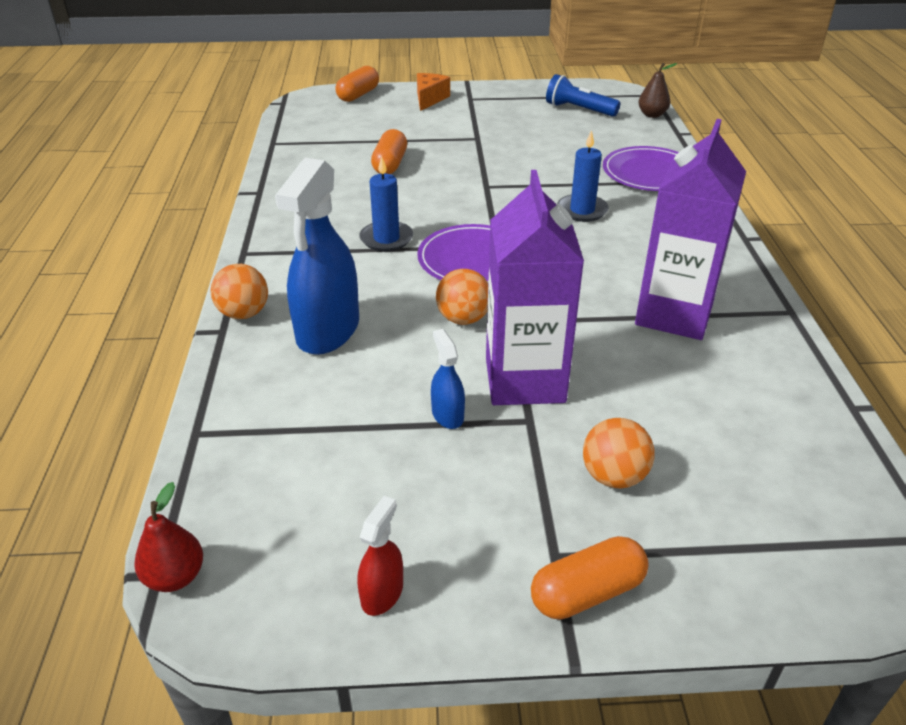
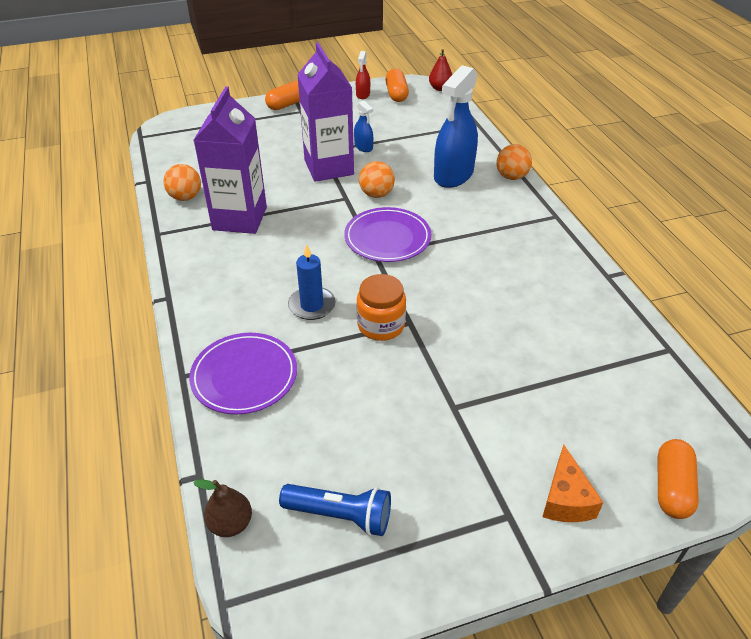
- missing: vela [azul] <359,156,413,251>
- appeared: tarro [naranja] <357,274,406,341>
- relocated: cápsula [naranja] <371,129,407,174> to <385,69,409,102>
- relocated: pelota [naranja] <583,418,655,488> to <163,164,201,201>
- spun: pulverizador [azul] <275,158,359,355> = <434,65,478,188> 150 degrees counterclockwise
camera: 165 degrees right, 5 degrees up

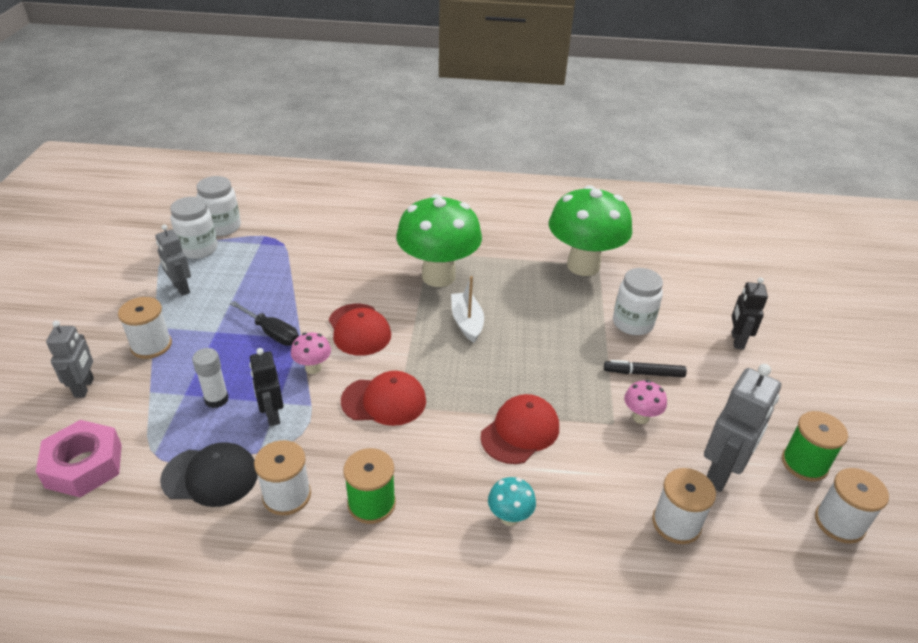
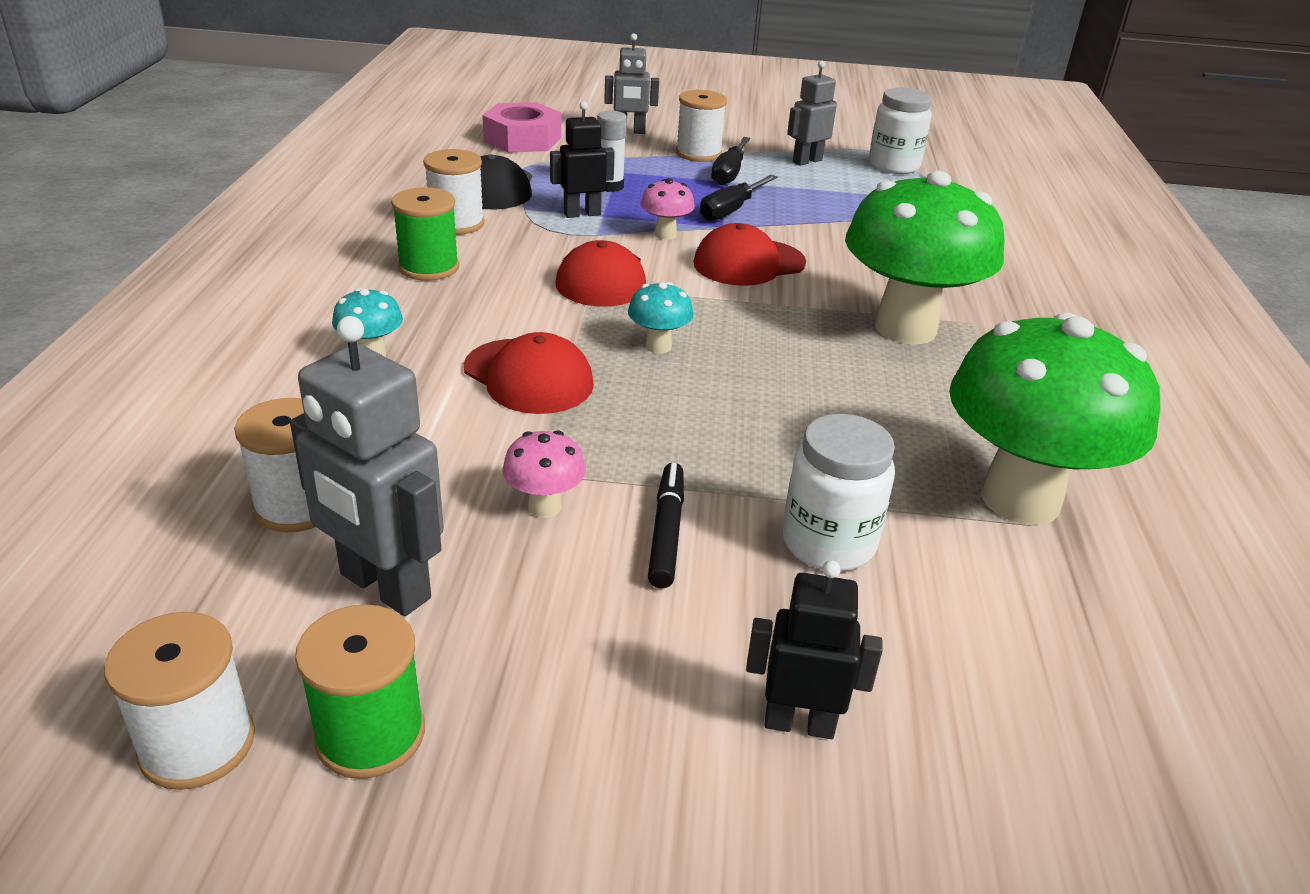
- missing: tarro [blanco] <196,176,241,236>
- missing: barco [blanco] <451,276,484,342>
- appeared: seta [turquesa] <628,282,693,353>
- appeared: destornillador [negro] <711,137,750,185>
camera: 90 degrees right, 5 degrees down

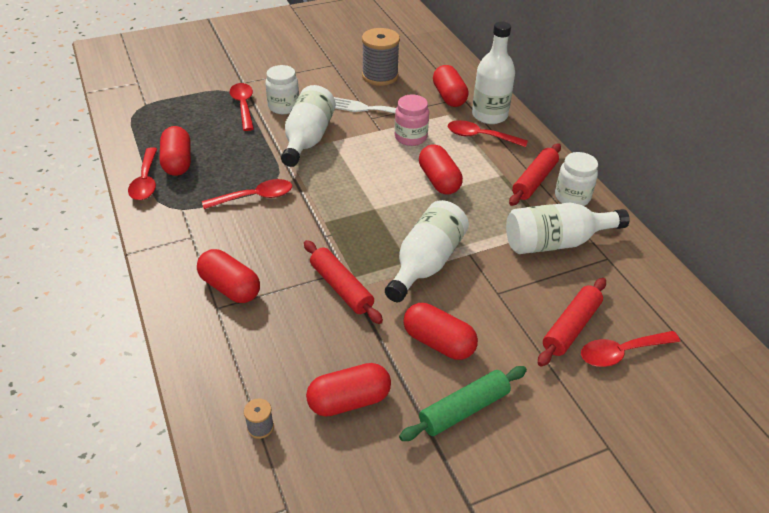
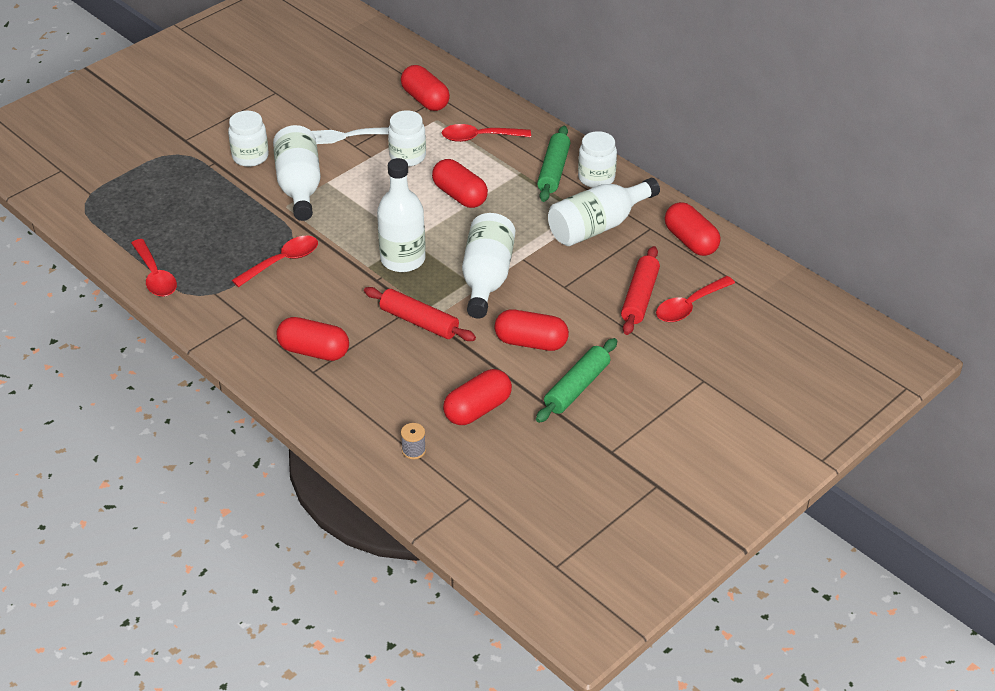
- missing: cuchara [rojo] <230,83,254,131>
- missing: carrete [gris] <362,28,400,86>
- relocated: cápsula [rojo] <160,126,191,176> to <665,202,721,256>
- relocated: botella [blanco] <472,22,515,124> to <377,158,426,272>
- colour: tarro [rosa] <395,94,429,146> to tarro [blanco] <388,110,426,167>
- colour: rodillo [rojo] <509,143,561,206> to rodillo [verde] <537,126,571,202>
camera: 20 degrees left, 0 degrees up

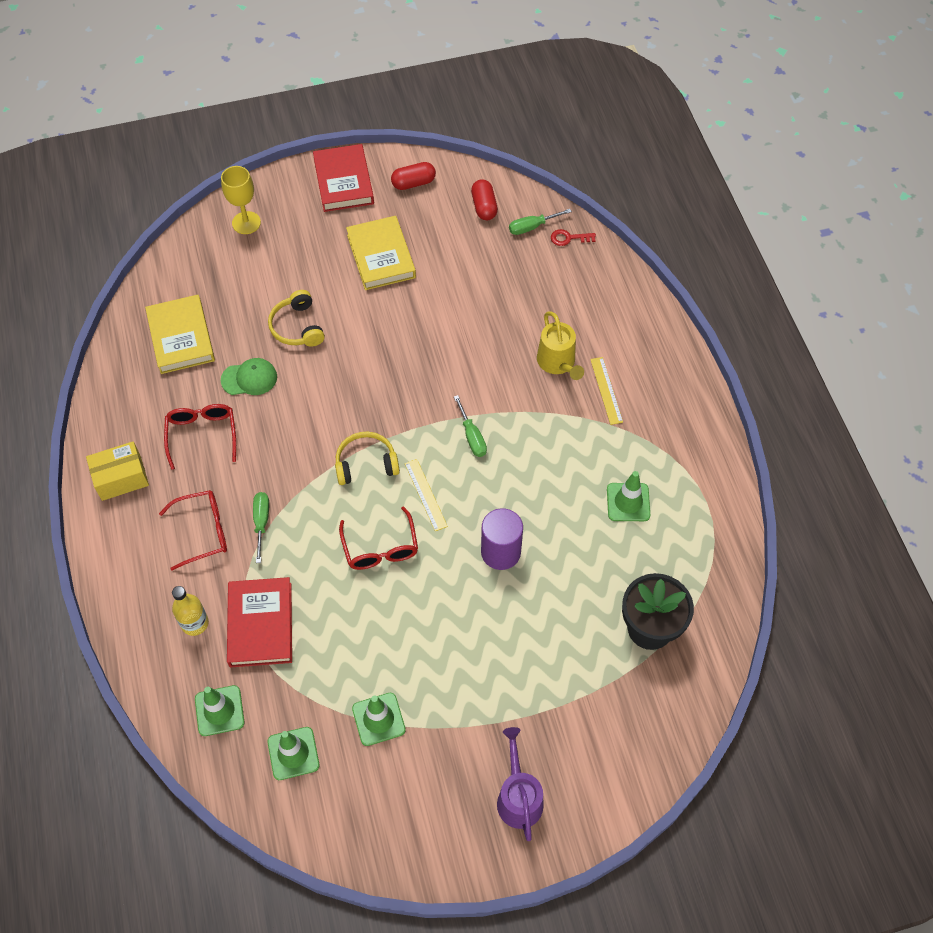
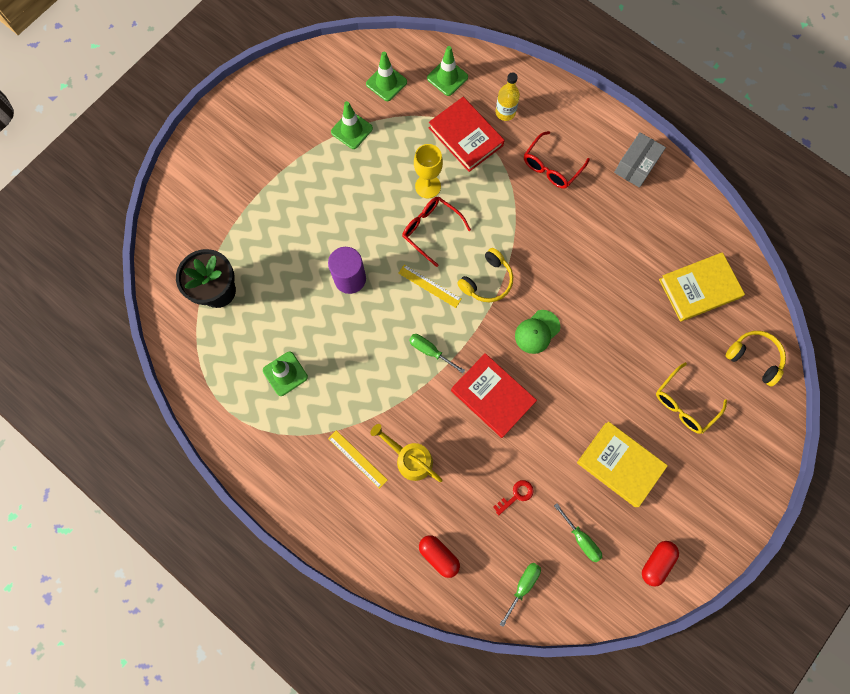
- missing: gafas [rojo] <164,404,236,470>
- missing: regadera [morado] <497,727,544,841>
- appeared: gafas [amarillo] <656,362,727,434>
- relocated: copa [amarillo] <221,166,261,234> to <414,144,443,198>
- relocated: gorra [verde] <221,358,277,395> to <515,310,560,354>
- relocated: destornillador [verde] <253,492,269,563> to <554,503,602,562>
- relocated: auriculares [amarillo] <268,290,325,347> to <725,331,786,386>
- relocated: libro [rojo] <313,144,374,212> to <451,353,537,438>
- relocated: cápsula [rojo] <471,179,498,220> to <419,535,460,578>
- relocated: llave [rojo] <551,229,596,246> to <493,480,534,515>
- colour: caja [amarillo] <86,441,149,501> to caja [gris] <614,132,666,188>
- spun: libro [amarillo] <145,295,215,374> = <659,252,745,322> 60 degrees counterclockwise
camera: 145 degrees right, 15 degrees up

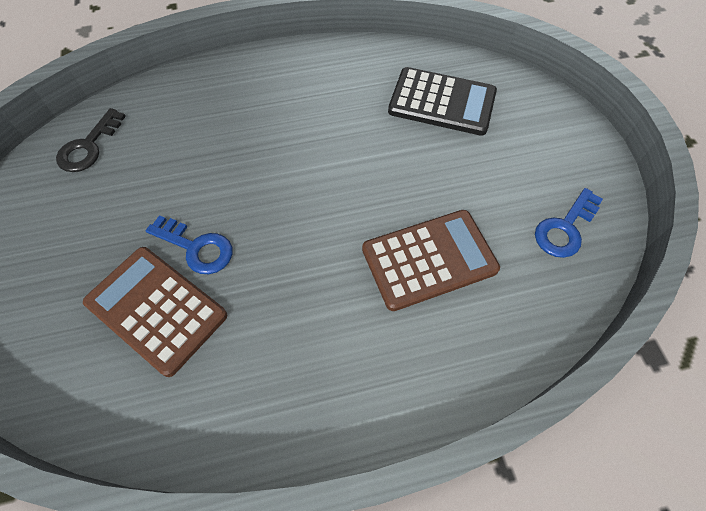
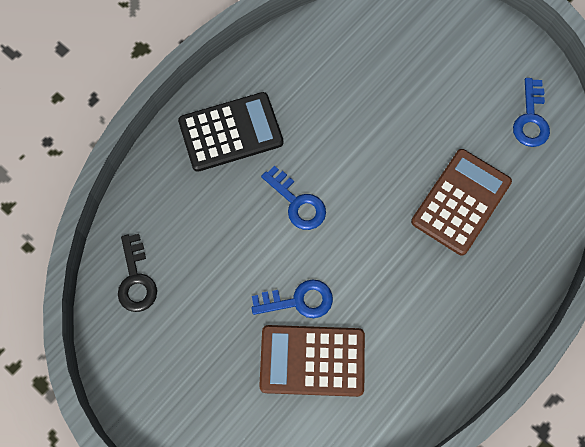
- appeared: llave [azul] <261,166,326,230>
- relocated: calculadora [negro] <388,67,497,136> to <178,92,283,172>
camera: 35 degrees left, 10 degrees up

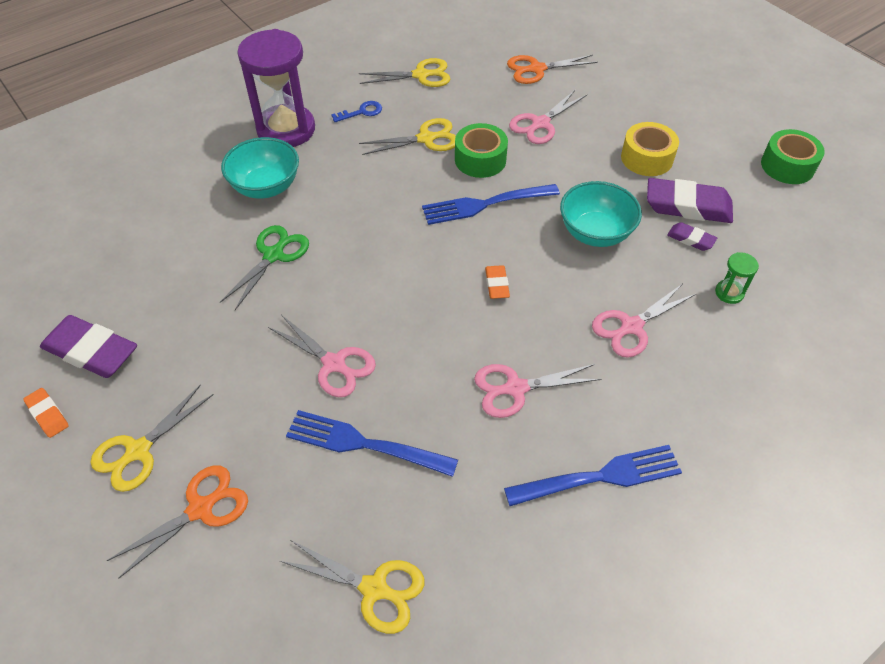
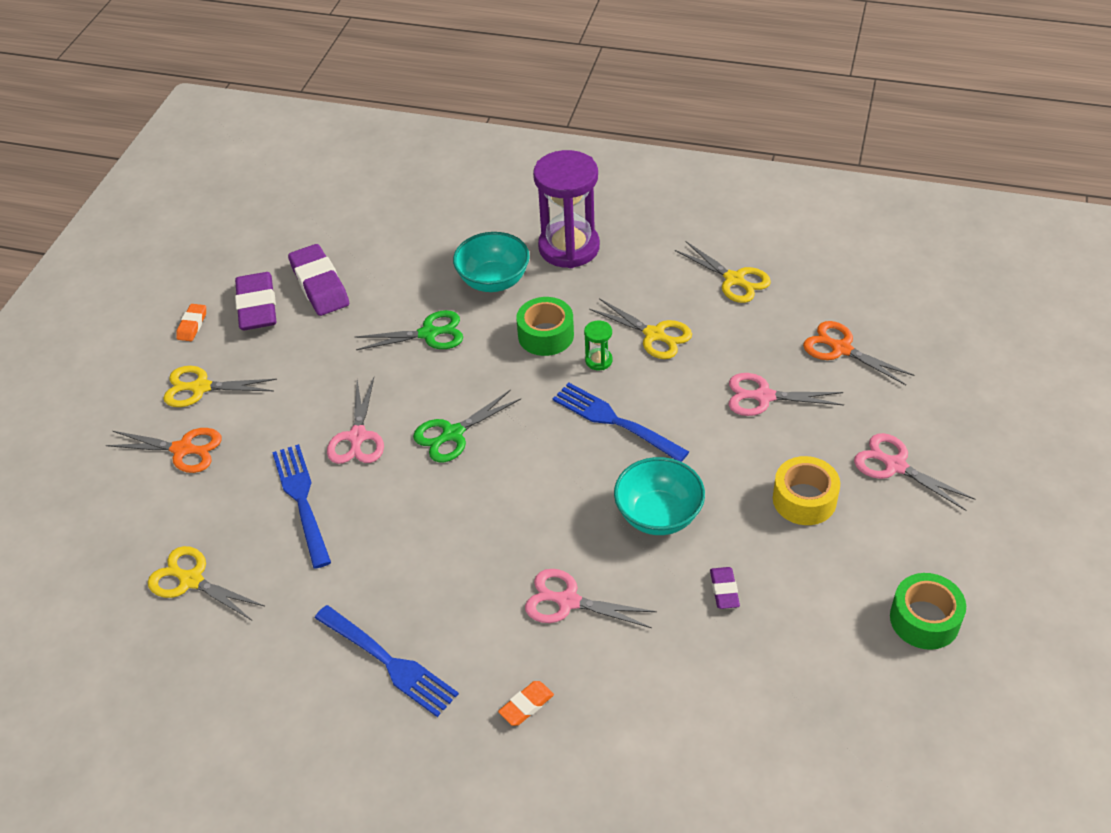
- missing: llave [azul] <331,101,382,122>
- appeared: tijeras [verde] <413,389,521,463>
- relocated: cinta adhesiva [verde] <455,123,508,178> to <516,297,574,356>
- relocated: tijeras [rosa] <474,364,601,418> to <854,433,975,511>
- relocated: goma de borrar [naranja] <485,265,510,299> to <498,681,554,726>
- relocated: goma de borrar [morado] <647,178,733,223> to <288,244,349,316>
- relocated: reloj de arena [verde] <715,252,759,304> to <584,321,613,370>
- spun: tijeras [amarillo] <280,540,425,634> = <148,546,264,620> 135 degrees clockwise
camera: 55 degrees right, 5 degrees down

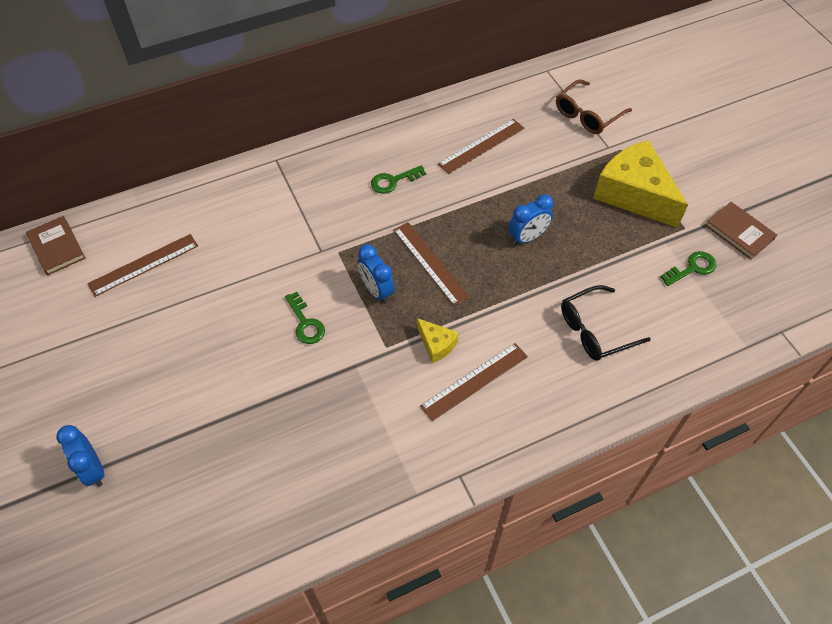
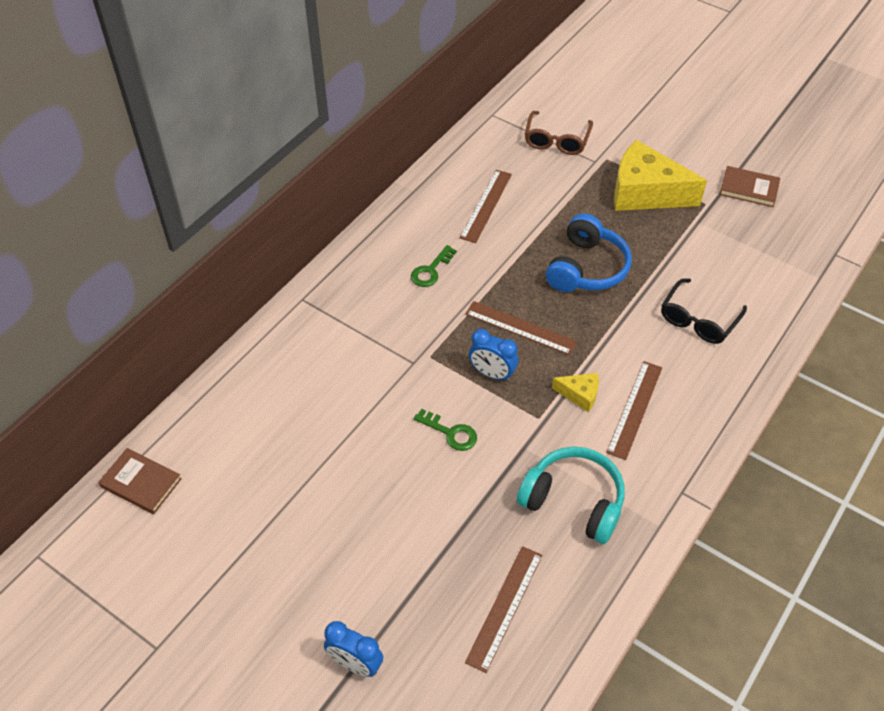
- missing: llave [verde] <660,251,717,286>
- appeared: auriculares [turquesa] <517,447,625,544>
- relocated: regla [marrón] <87,234,198,297> to <465,546,543,673>
- exchanged: despertador [azul] <508,194,553,245> to auriculares [azul] <546,213,632,292>
camera: 30 degrees left, 5 degrees down

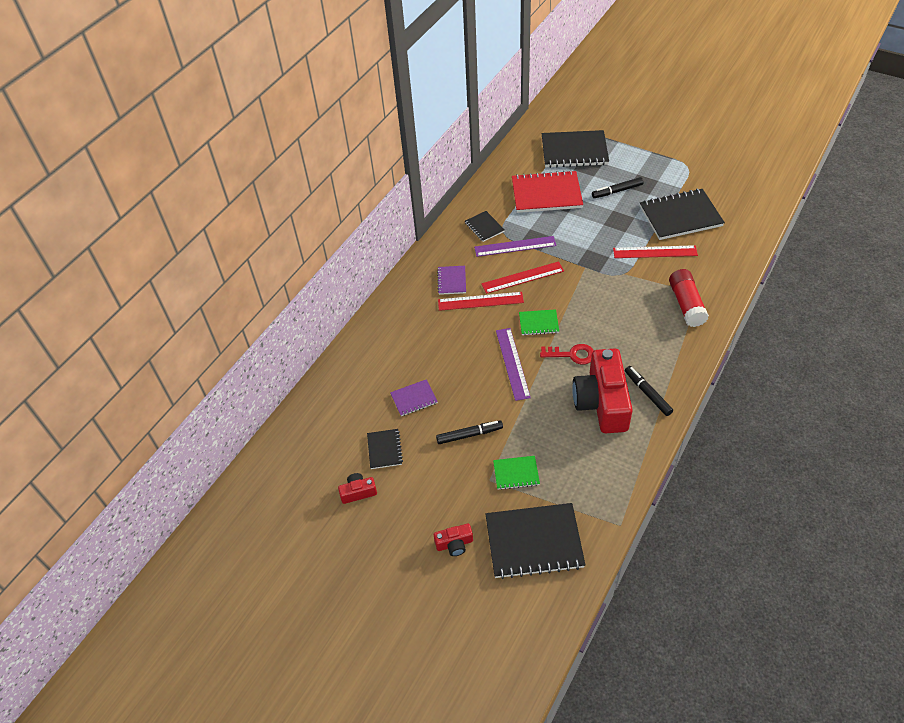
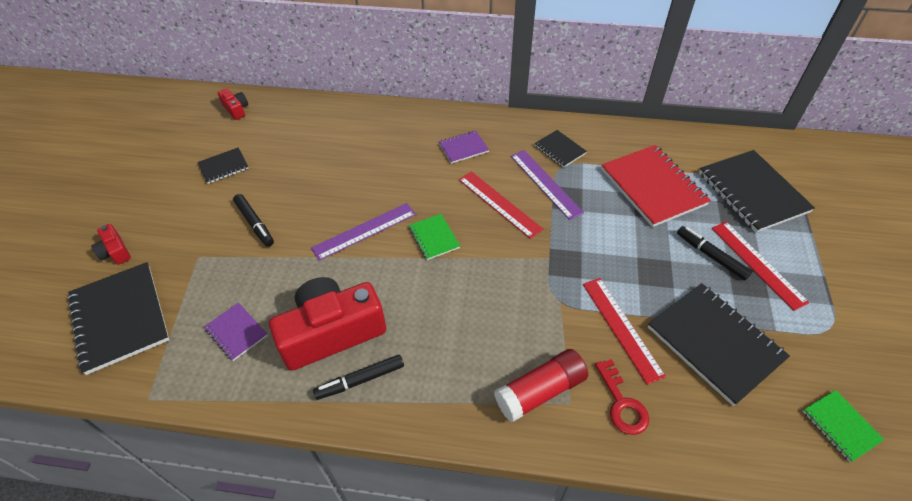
- relocated: cámara [rojo] <338,473,377,504> to <218,88,248,120>
- relocated: cuaderno [morado] <390,379,438,416> to <204,302,268,361>
- relocated: regla [rojo] <438,292,524,311> to <711,222,809,311>
- relocated: cuaderno [verde] <493,456,540,490> to <803,390,885,462>
- relocated: llave [rojo] <540,344,594,364> to <595,359,649,435>
- spun: cuaderno [negro] <465,211,505,242> = <535,130,587,167> 75 degrees counterclockwise
- spun: rotulador [negro] <625,366,673,416> = <313,355,404,400> 150 degrees counterclockwise
camera: 65 degrees right, 0 degrees up

